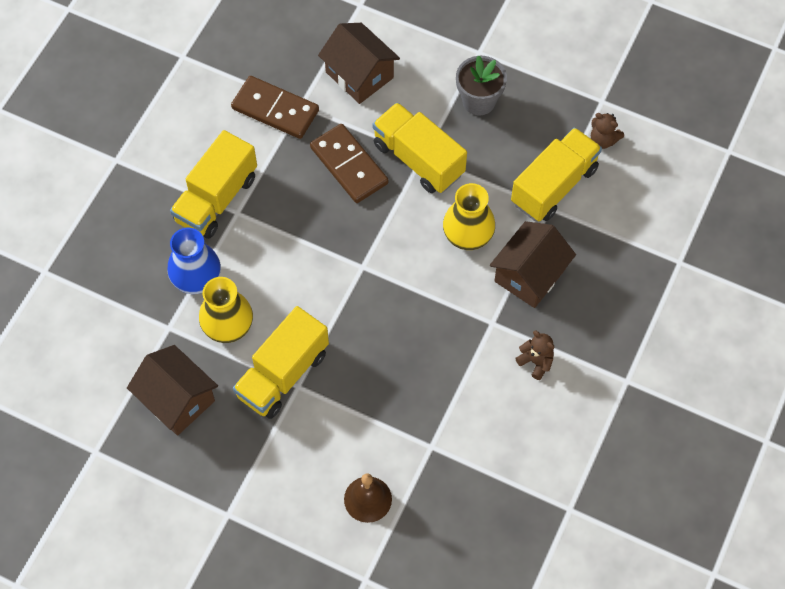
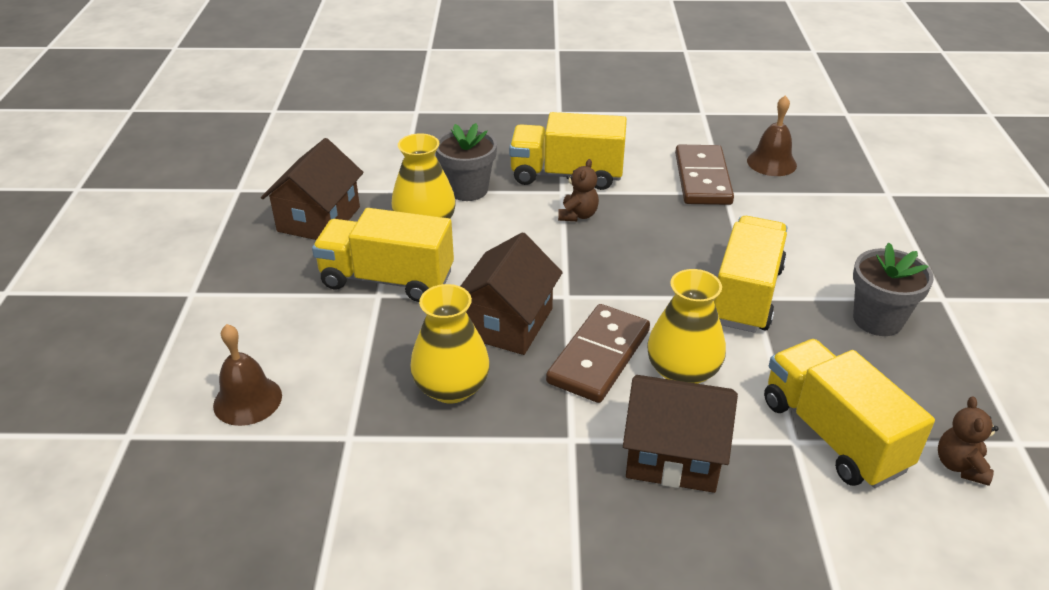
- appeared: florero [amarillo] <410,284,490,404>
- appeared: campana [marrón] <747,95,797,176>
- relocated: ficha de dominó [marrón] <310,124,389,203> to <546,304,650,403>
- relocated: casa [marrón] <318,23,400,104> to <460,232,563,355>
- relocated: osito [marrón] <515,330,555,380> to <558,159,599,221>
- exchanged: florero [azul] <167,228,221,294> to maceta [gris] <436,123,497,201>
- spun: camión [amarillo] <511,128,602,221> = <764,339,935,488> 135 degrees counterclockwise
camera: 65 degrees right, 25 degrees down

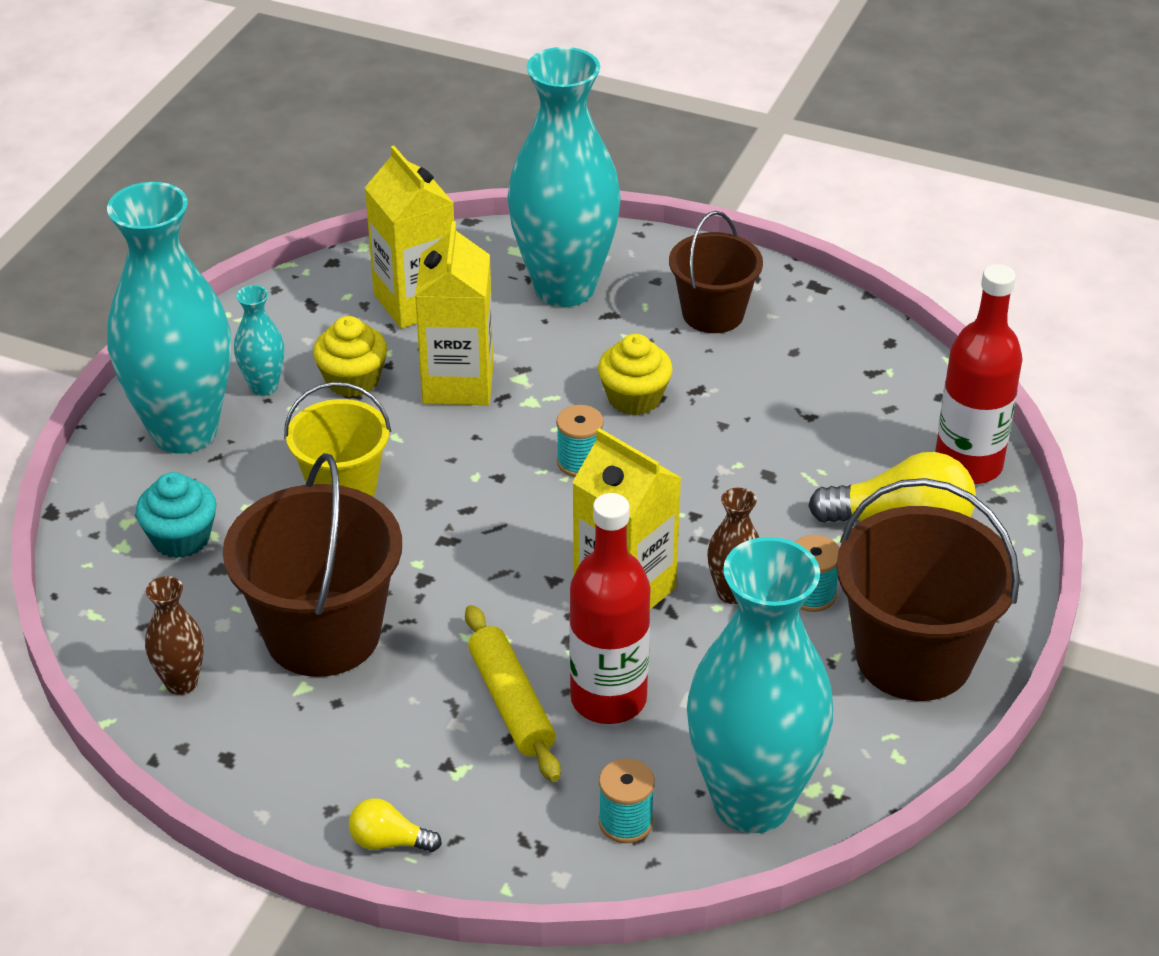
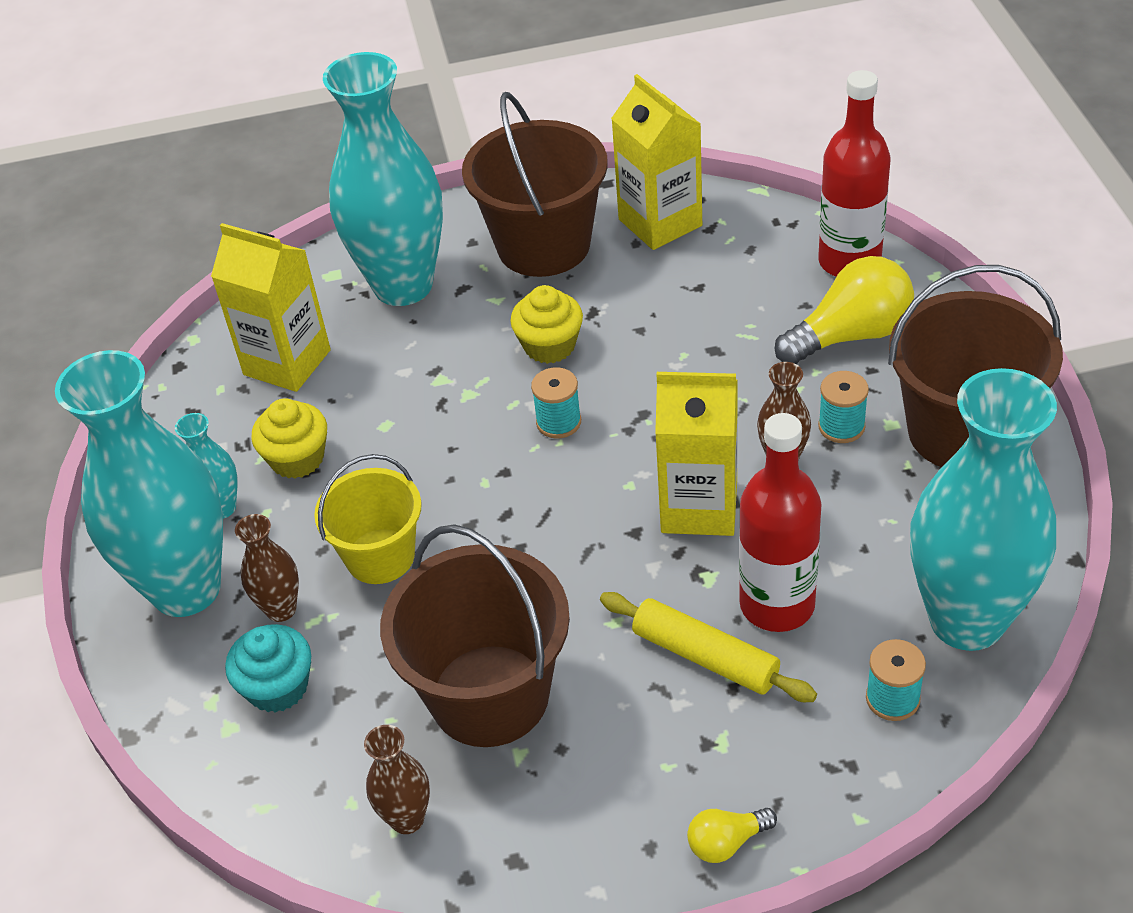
- appeared: florero [marrón] <235,514,299,622>
- relocated: cartón de leche [amarillo] <415,221,494,405> to <611,74,702,250>
- size: balde [marrón] <669,211,763,333> = <462,92,608,277> x1.59
camera: 30 degrees left, 5 degrees up

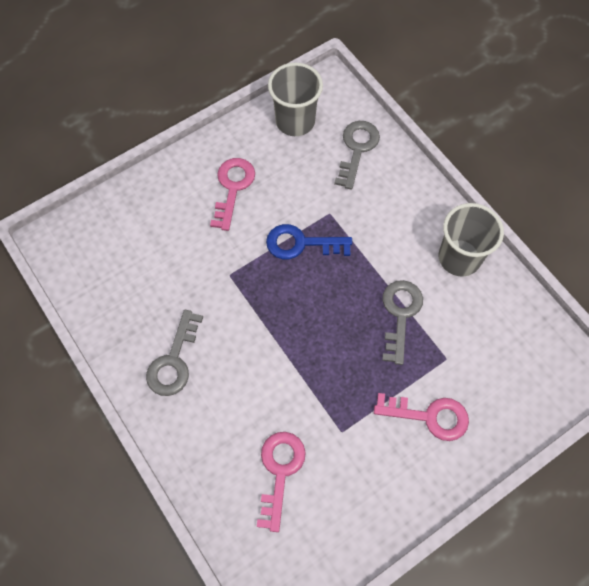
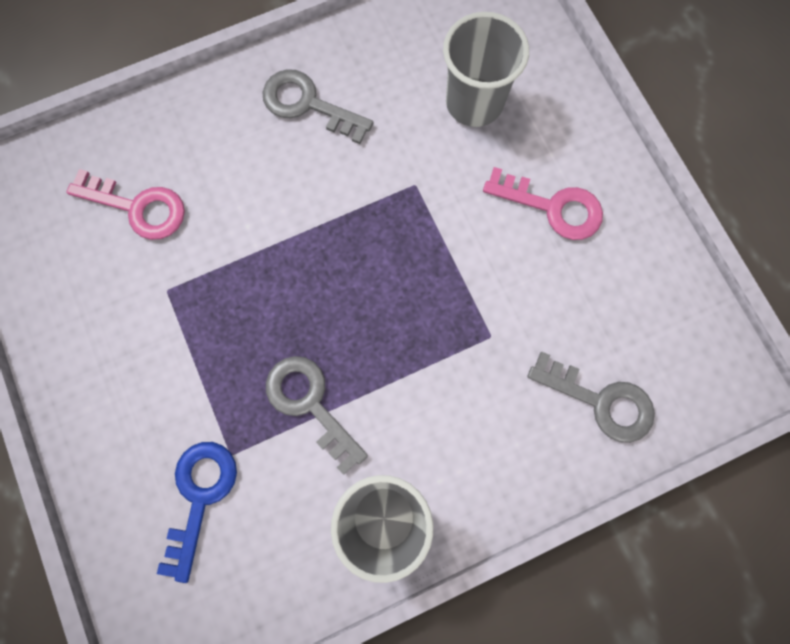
- missing: llave [rosa] <374,393,469,441>
- relocated: llave [azul] <266,224,352,259> to <157,442,237,583>
- relocated: vaso [gris] <268,62,323,136> to <443,12,529,127>
- spun: llave [gris] <382,280,423,365> = <266,356,368,475> 150 degrees counterclockwise
camera: 100 degrees right, 10 degrees up

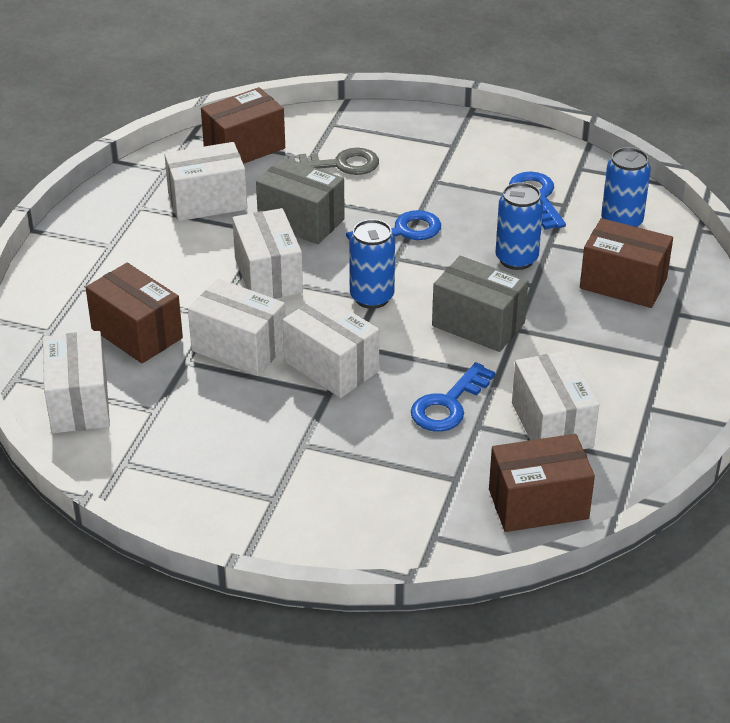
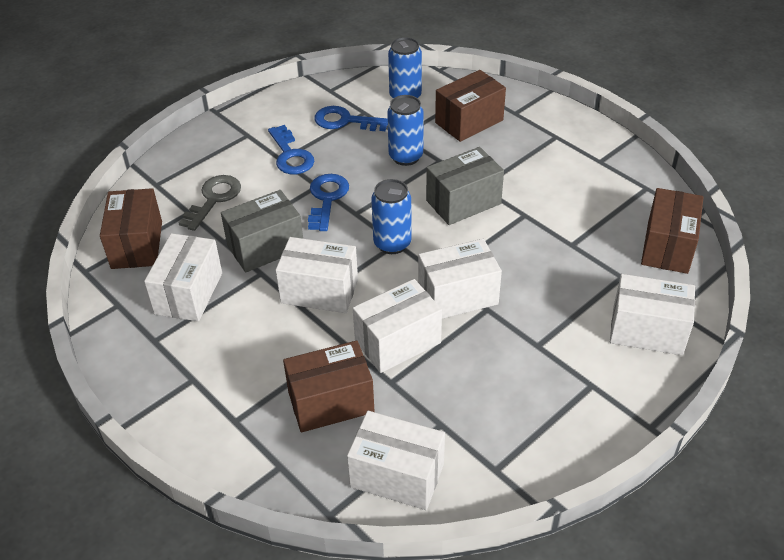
- relocated: llave [azul] <411,362,495,432> to <268,125,315,174>
- relocated: caja [blanco] <512,350,599,449> to <610,274,695,355>
camera: 60 degrees left, 5 degrees up

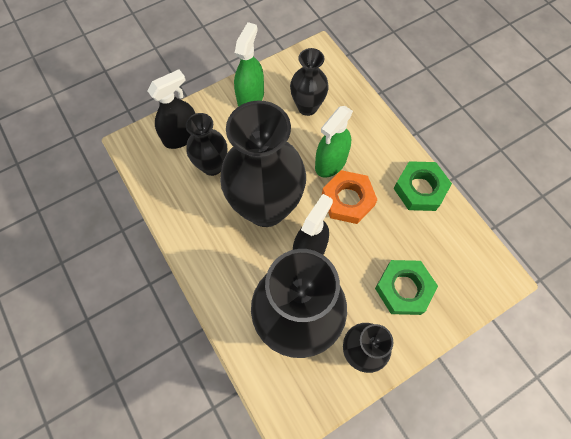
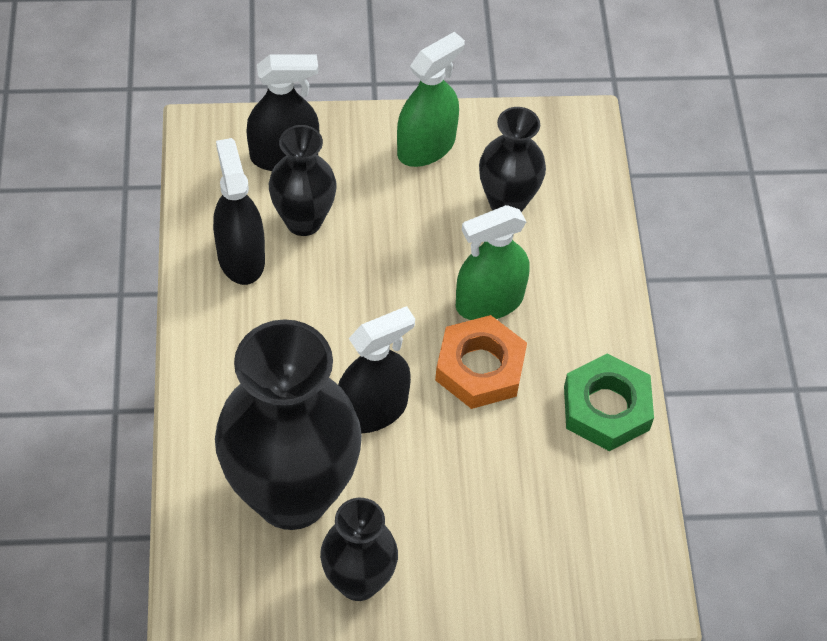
- missing: florero [negro] <220,101,306,227>
- missing: tuerca [verde] <375,260,438,315>
- appeared: pulverizador [negro] <213,138,265,285>
camera: 25 degrees right, 10 degrees down

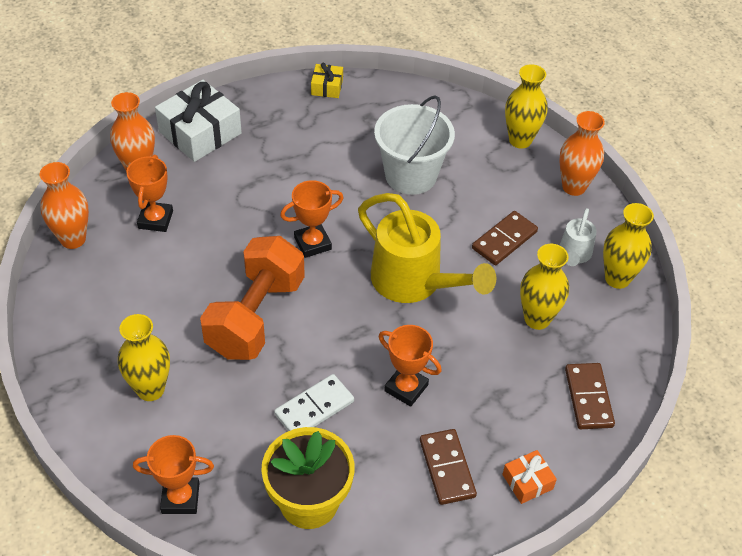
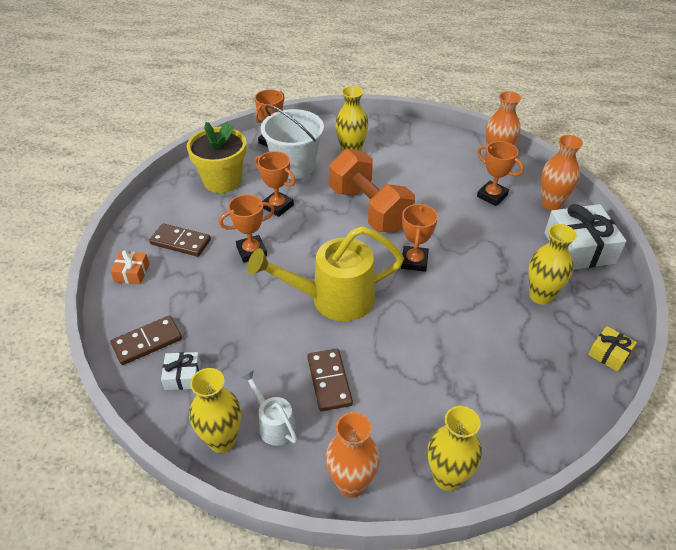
- appeared: regalo [blanco] <161,352,201,390>
- relocated: balde [blanco] <374,95,455,195> to <261,105,324,179>
- relocated: florero [amarillo] <520,244,569,330> to <528,224,577,305>
- exchanged: ficha de dominó [blanco] <274,374,354,431> to trofeo [naranja] <255,151,296,217>
- spun: ficha de dominó [marrón] <565,363,615,429> = <111,316,182,365> 60 degrees counterclockwise
camera: 125 degrees right, 5 degrees down

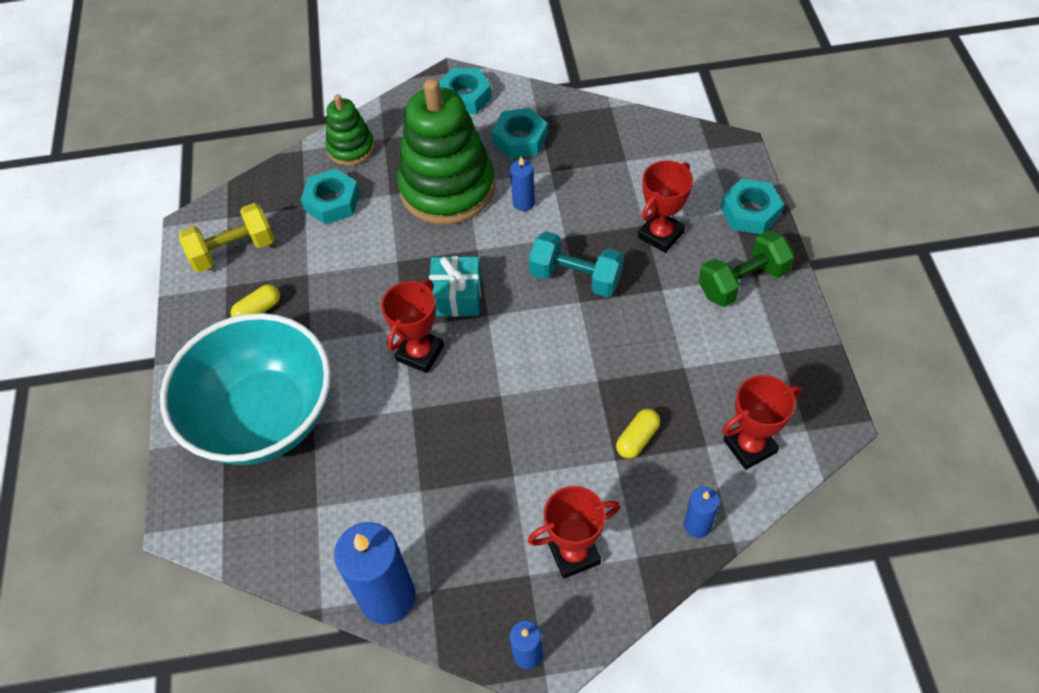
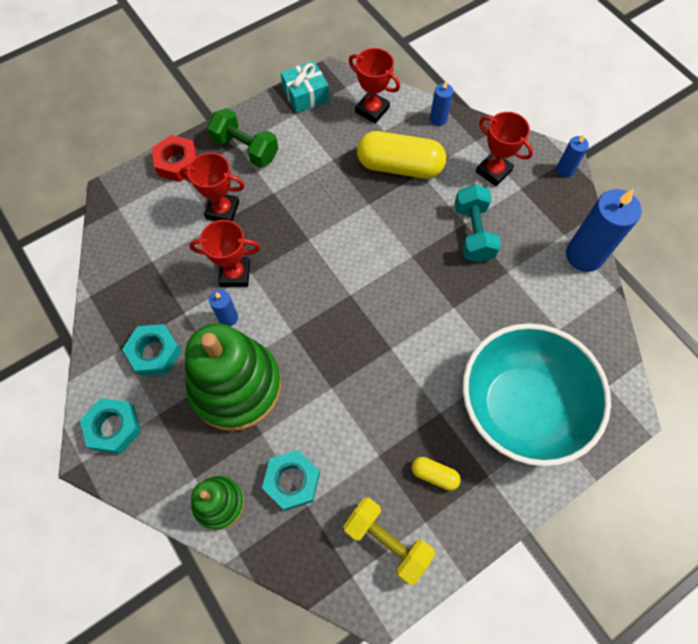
- relocated: trofeo [rojo] <381,279,444,373> to <189,220,260,287>
- relocated: regalo [turquesa] <429,256,481,317> to <281,61,329,113>
- relocated: mancuerna [turquesa] <529,231,624,297> to <455,184,501,263>
- colour: tuerca [turquesa] <721,179,784,234> to tuerca [rojo] <152,135,197,182>
- size: cápsula [amarillo] <616,409,660,459> = <357,131,446,178> x2.17
camera: 120 degrees left, 10 degrees up

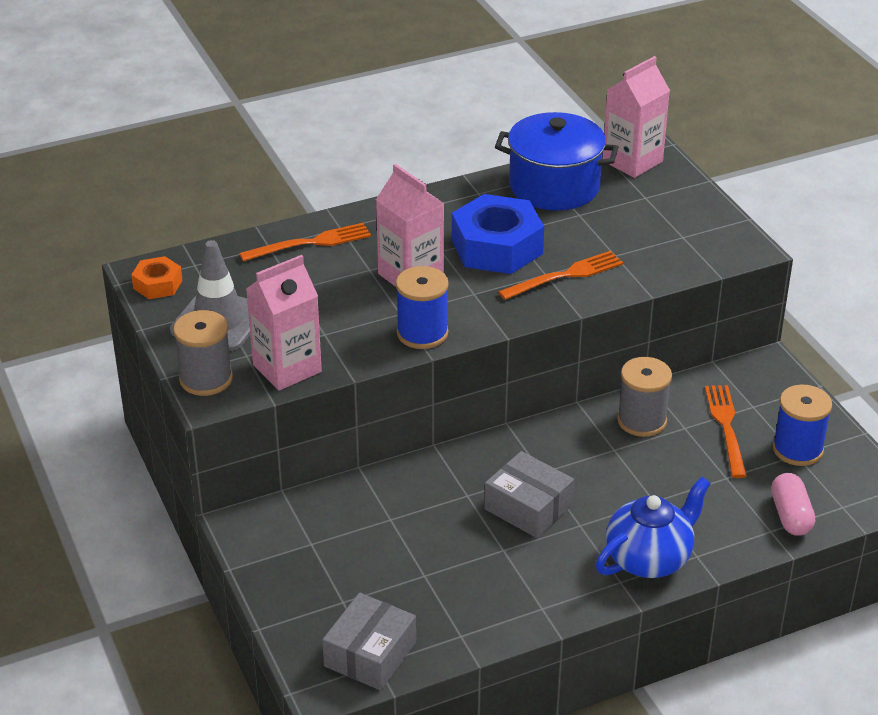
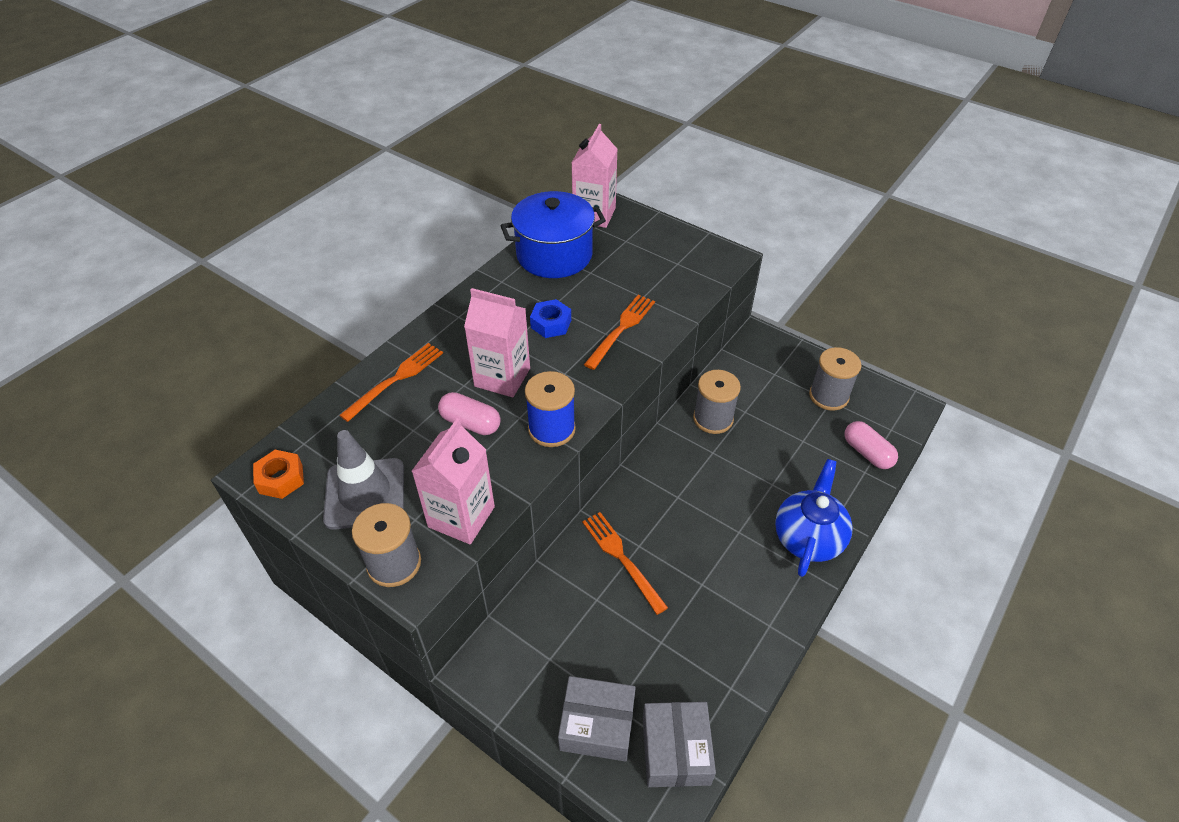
- appeared: cápsula [rosa] <438,392,500,435>
- relocated: caja [gris] <484,451,574,538> to <558,676,636,761>
- relocated: tenedor [naranja] <705,385,747,478> to <582,512,668,615>
- colour: carrete [azul] <772,385,832,466> to carrete [gris] <809,347,862,411>
- size: tuerca [azul] <452,194,544,274> = <530,299,571,338> x0.51
camera: 30 degrees left, 10 degrees up

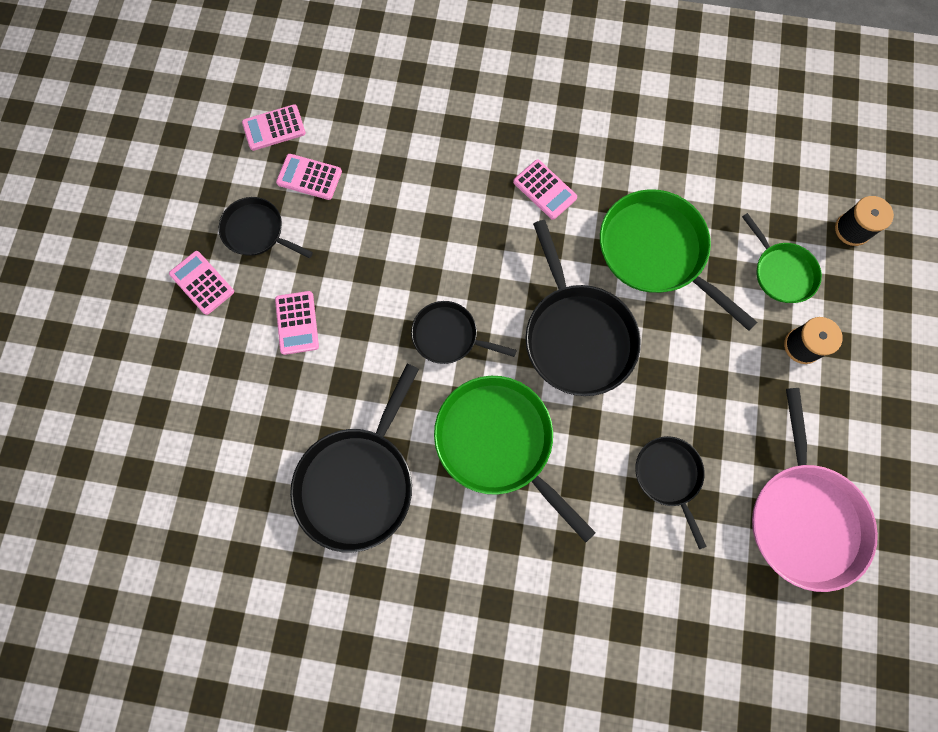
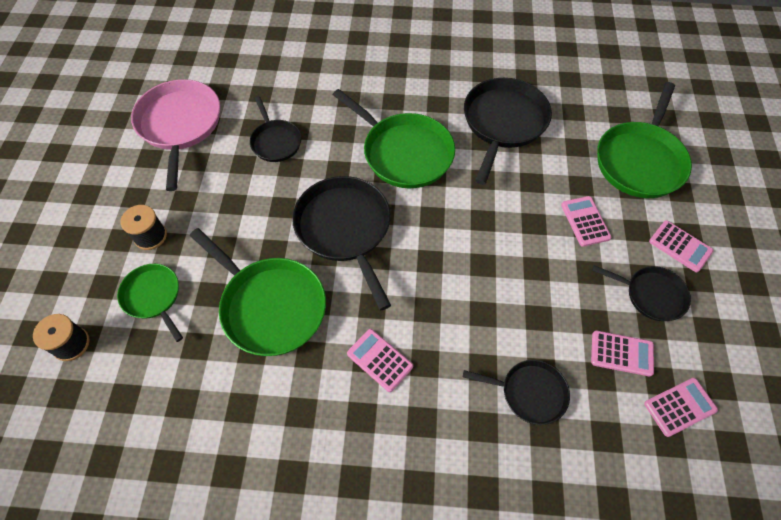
- appeared: sartén [verde] <597,82,692,198>
- relocated: sartén [negro] <411,301,517,364> to <463,360,570,425>
camera: 175 degrees right, 15 degrees down

